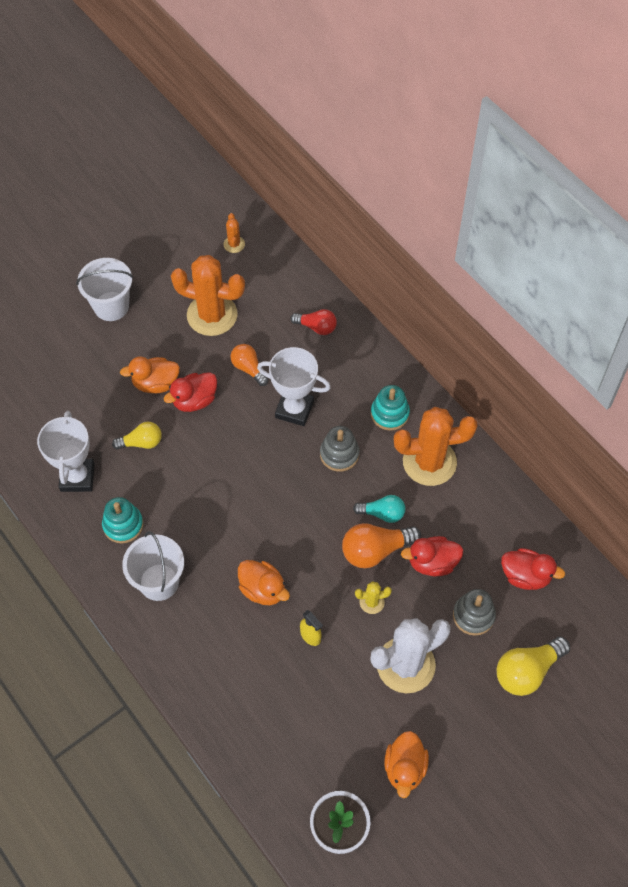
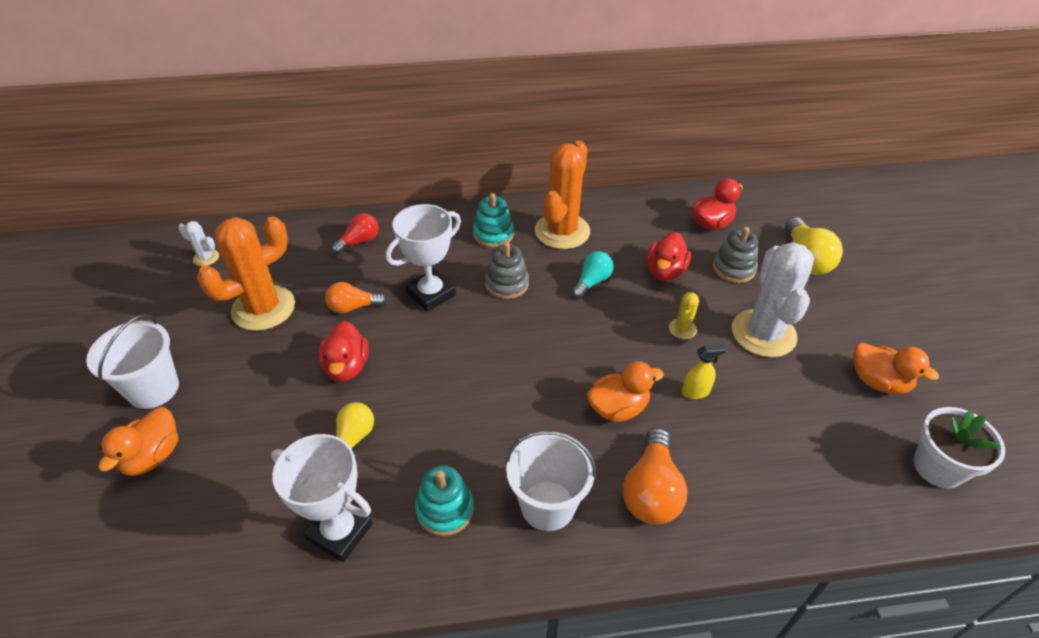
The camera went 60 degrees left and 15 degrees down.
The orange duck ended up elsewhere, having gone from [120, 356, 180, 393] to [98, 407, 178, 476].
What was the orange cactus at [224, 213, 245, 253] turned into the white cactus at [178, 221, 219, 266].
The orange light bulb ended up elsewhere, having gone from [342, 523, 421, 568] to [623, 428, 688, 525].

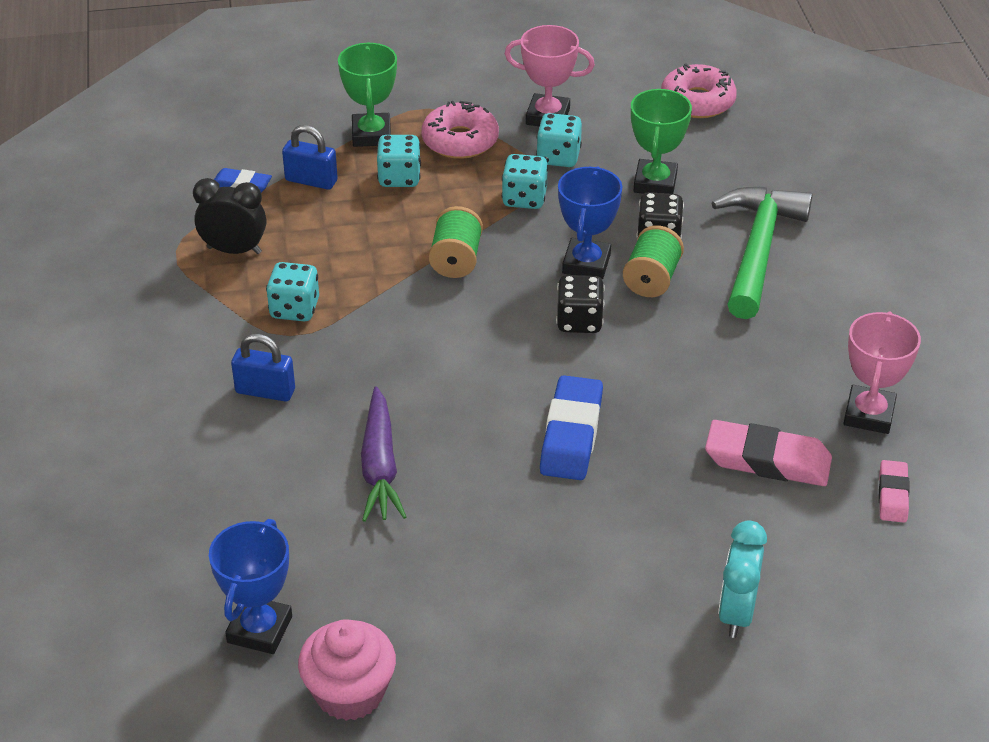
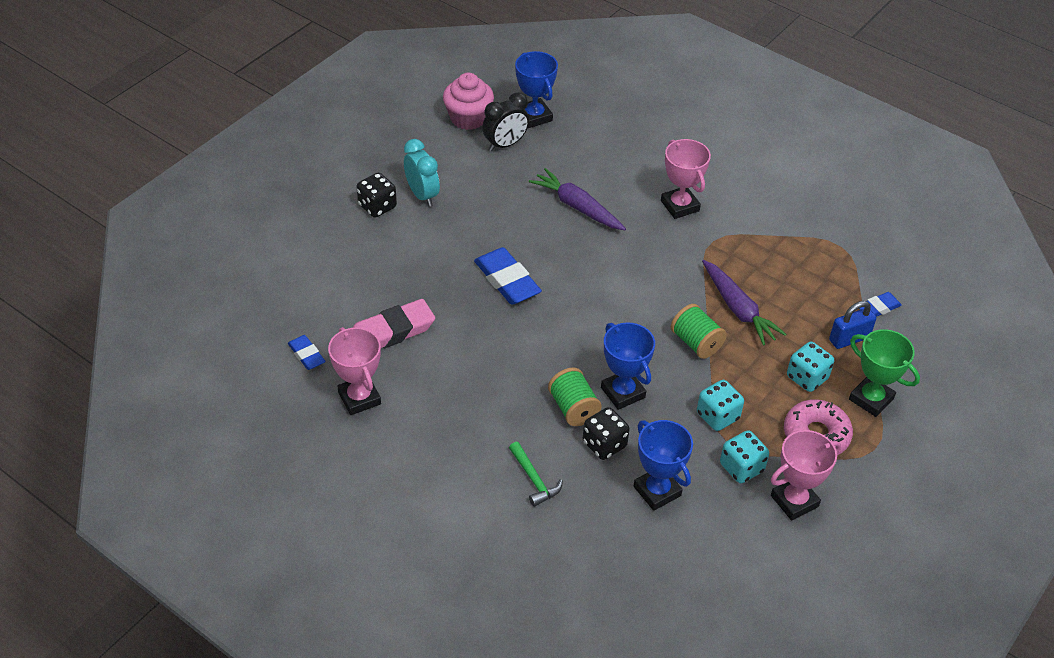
The camera went 135 degrees right and 5 degrees up.
What was the pink eraser at [879, 460, 910, 523] turned into the blue eraser at [288, 335, 326, 370].
The black dice ended up elsewhere, having gone from [556, 275, 605, 333] to [357, 173, 397, 218].
The turquoise clock ended up elsewhere, having gone from [718, 520, 767, 638] to [404, 139, 440, 207].
The black clock ended up elsewhere, having gone from [193, 178, 266, 254] to [482, 92, 529, 151].
The size of the green hammer at [711, 187, 813, 319] changed by a factor of 0.47.
What was the green trophy at [631, 89, 692, 194] turned into the blue trophy at [634, 420, 693, 511].
Where the blue padlock stood at [231, 334, 295, 402], the pink trophy came to stand at [661, 139, 711, 219].
The second view gained the purple carrot at [702, 260, 786, 346].
The second view lost the turquoise dice at [266, 262, 319, 321].
The second view lost the pink donut at [661, 64, 737, 118].

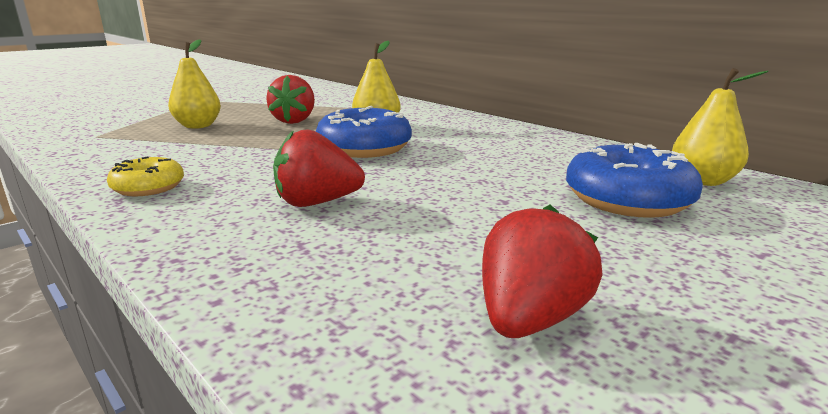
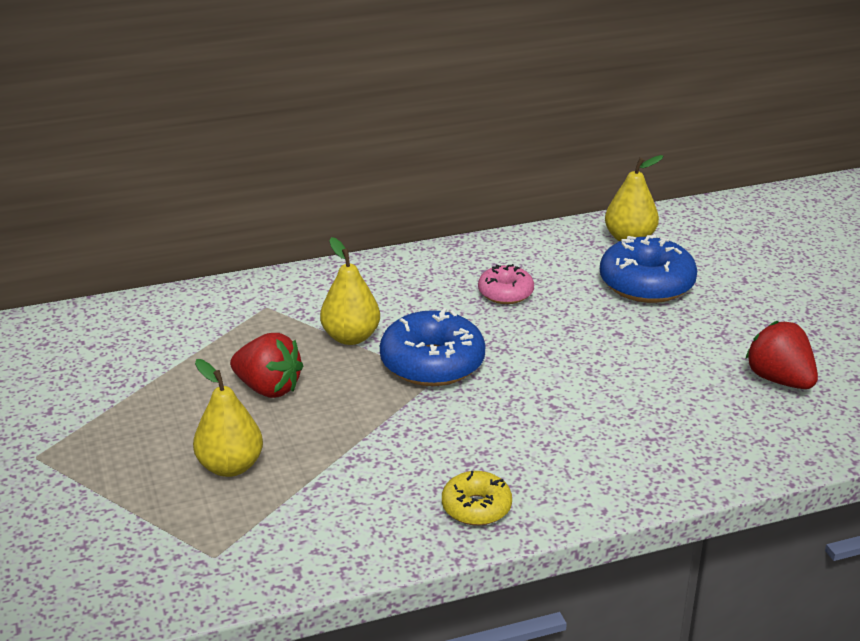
The camera went 65 degrees left and 10 degrees up.
The second view gained the pink donut at [478, 264, 534, 304].
The second view lost the red strawberry at [273, 129, 365, 207].

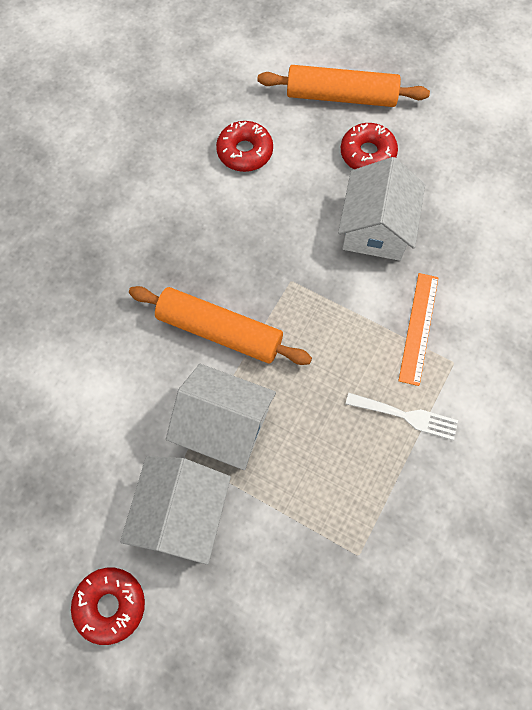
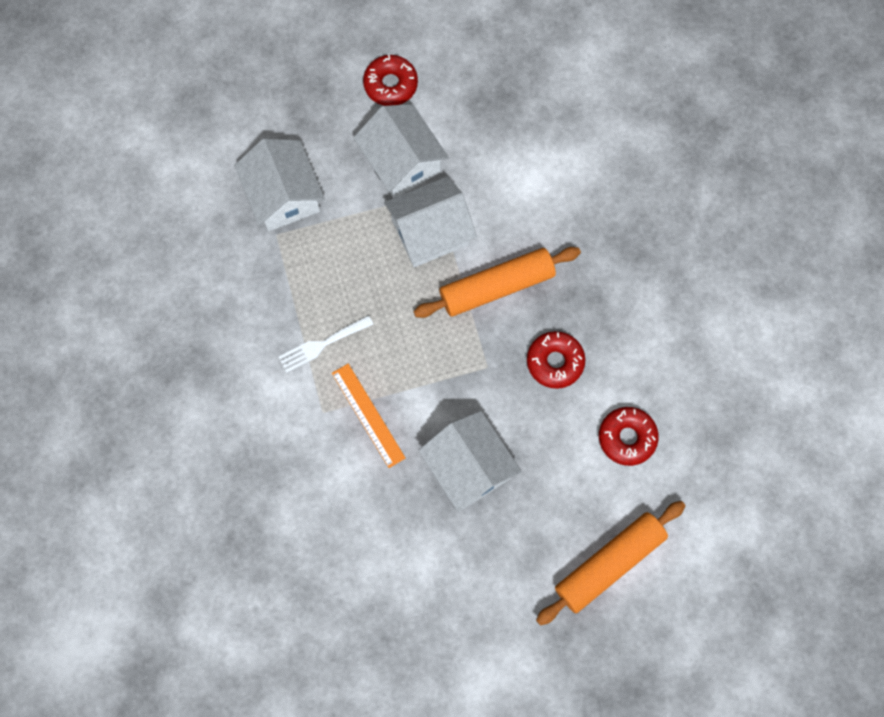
The camera went 135 degrees right and 5 degrees up.
The second view gained the white house at [234, 139, 325, 231].
The red donut ended up elsewhere, having gone from [341, 123, 398, 169] to [527, 331, 585, 389].

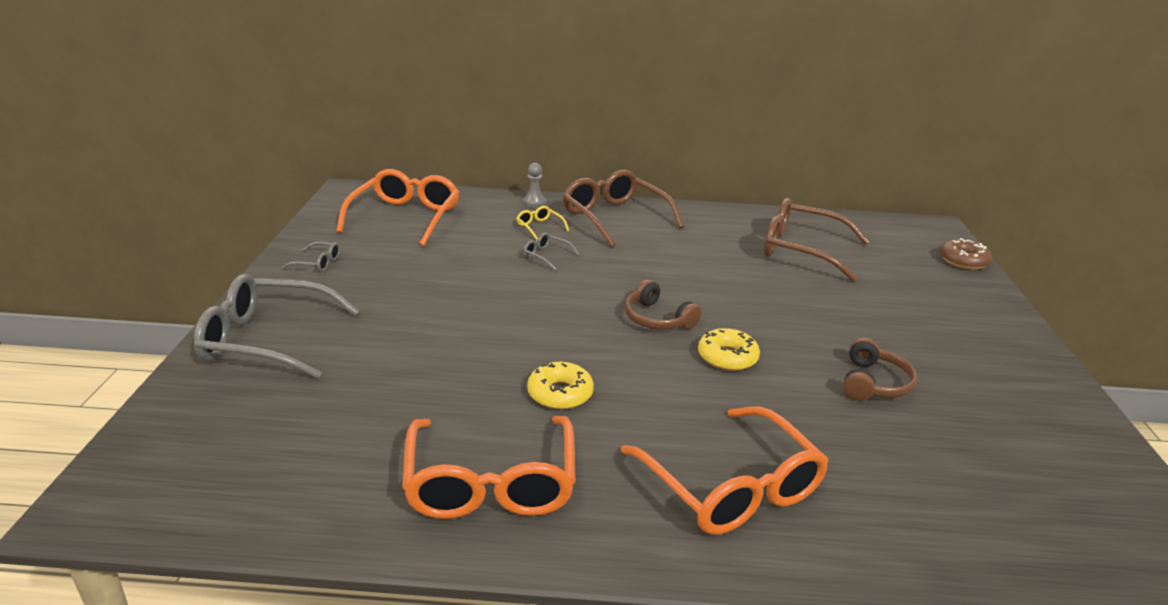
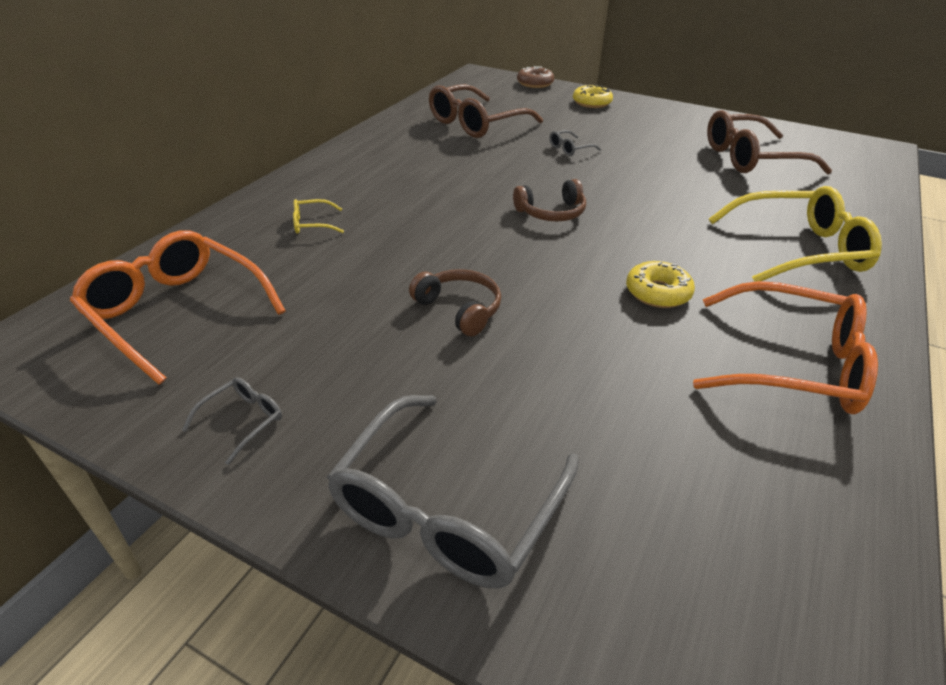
The camera went 65 degrees left and 10 degrees up.
The brown headphones ended up elsewhere, having gone from [843, 337, 918, 401] to [409, 269, 501, 337].
The grey glasses ended up elsewhere, having gone from [523, 233, 580, 271] to [549, 130, 601, 156].
The yellow donut ended up elsewhere, having gone from [698, 328, 760, 371] to [573, 84, 613, 108].
The brown glasses ended up elsewhere, having gone from [563, 170, 684, 248] to [707, 110, 832, 174].
What was the orange glasses at [621, 406, 829, 535] turned into the yellow glasses at [709, 186, 882, 282].
The second view lost the grey pawn at [523, 163, 546, 207].

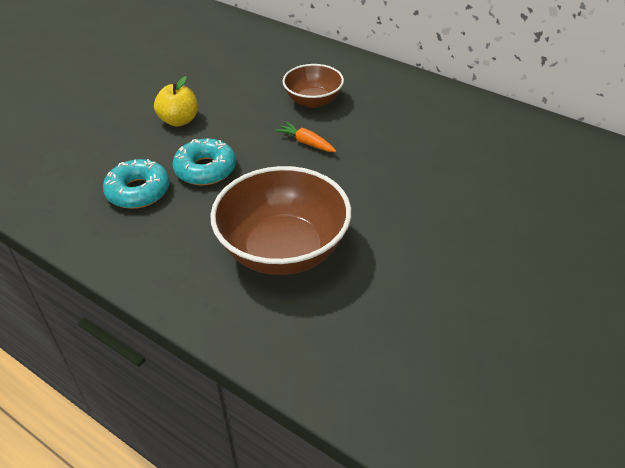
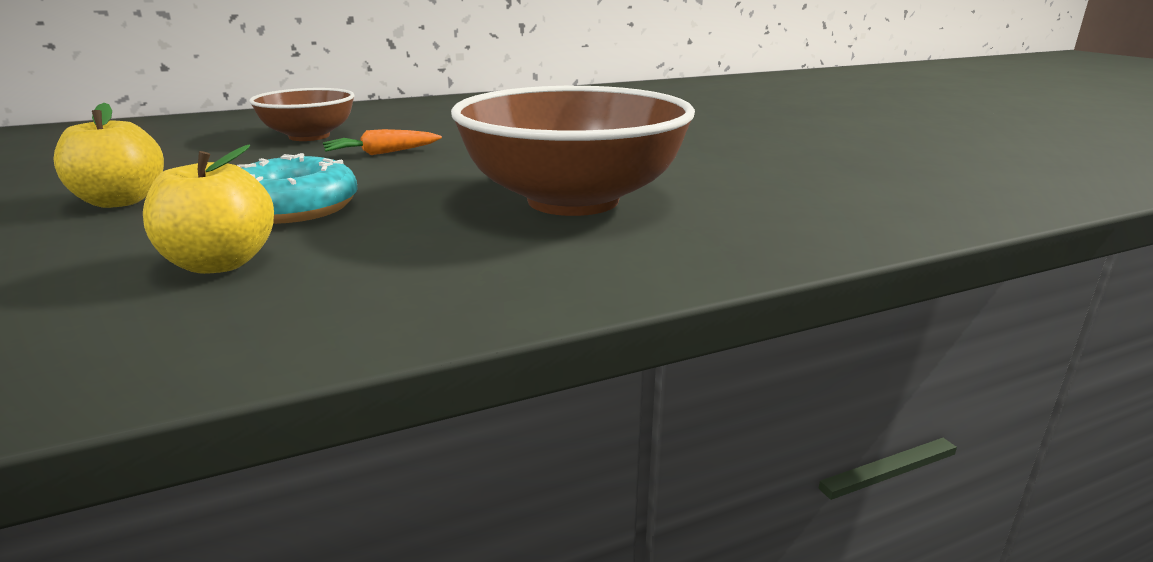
The camera went 60 degrees left and 20 degrees down.
Where the turquoise donut stood at [103, 159, 170, 209], the yellow apple came to stand at [143, 144, 274, 274].

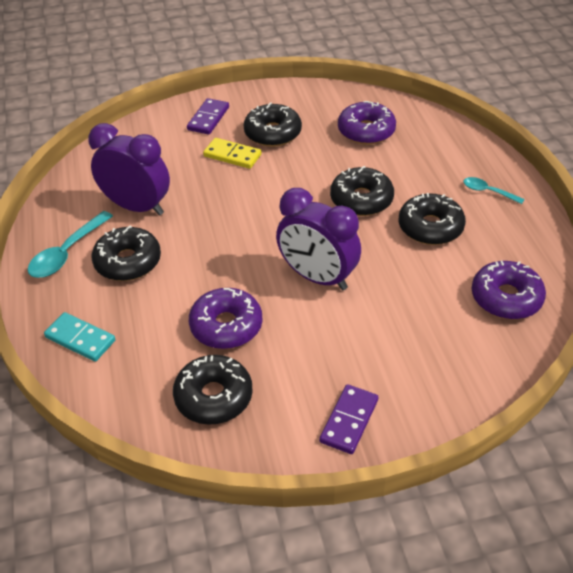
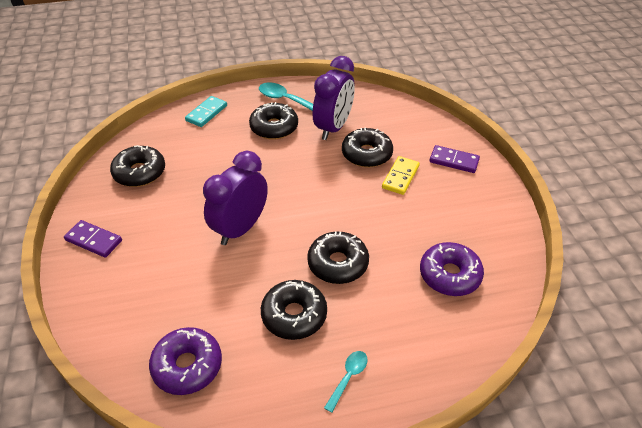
The camera went 90 degrees right and 0 degrees up.
The black donut ended up elsewhere, having gone from [244, 102, 302, 147] to [342, 128, 393, 168].
The second view lost the purple donut at [189, 288, 263, 349].

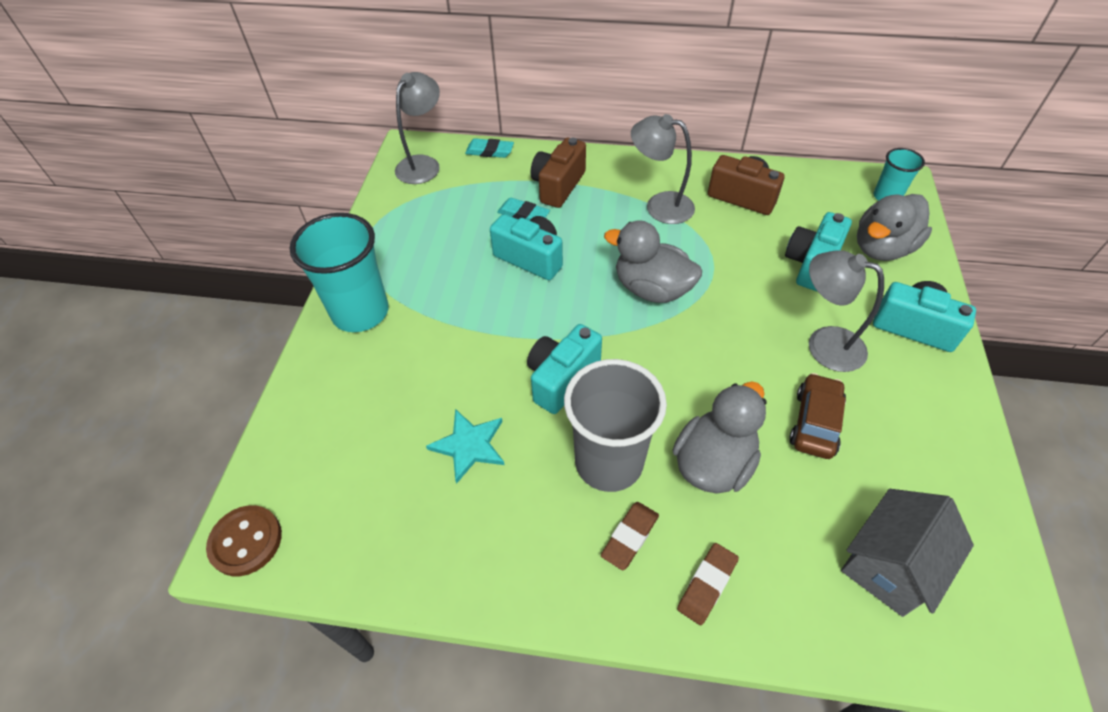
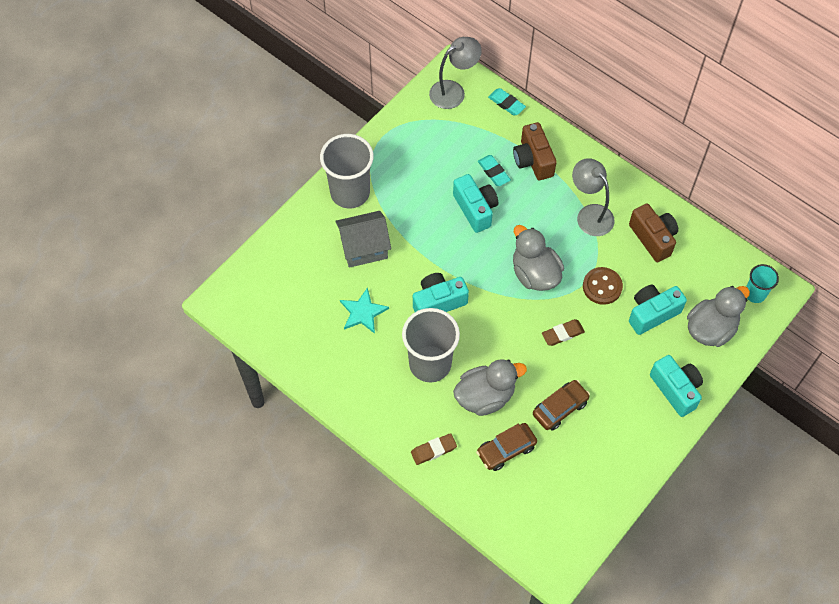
The camera went 30 degrees right and 10 degrees up.
What was the turquoise cup at [289, 213, 389, 332] turned into the grey cup at [320, 134, 374, 208].
The grey house ended up elsewhere, having gone from [841, 489, 974, 617] to [335, 211, 391, 268].
The second view gained the brown car at [476, 423, 537, 471].
The brown camera at [531, 138, 586, 208] ended up facing another way, 75 degrees counterclockwise from before.
The brown eraser ended up elsewhere, having gone from [601, 502, 659, 570] to [542, 319, 585, 346].
The brown button ended up elsewhere, having gone from [206, 505, 282, 576] to [583, 267, 623, 305].
The grey duck at [857, 194, 932, 261] ended up facing another way, 150 degrees clockwise from before.
The second view lost the grey lamp at [809, 250, 884, 372].

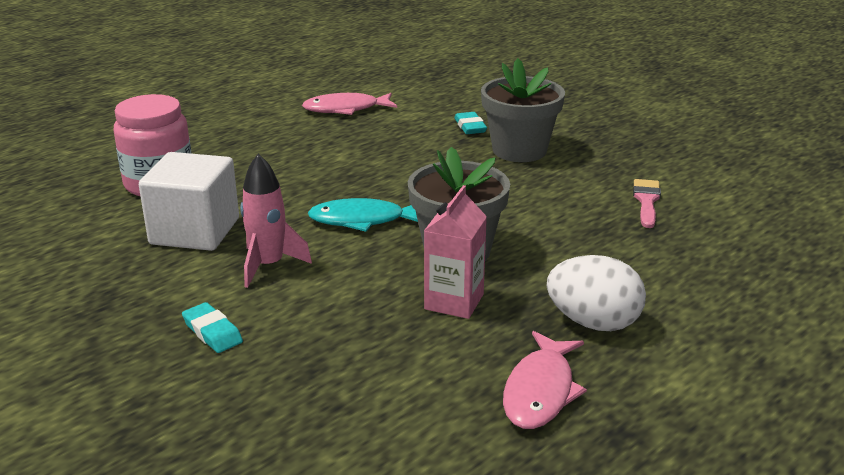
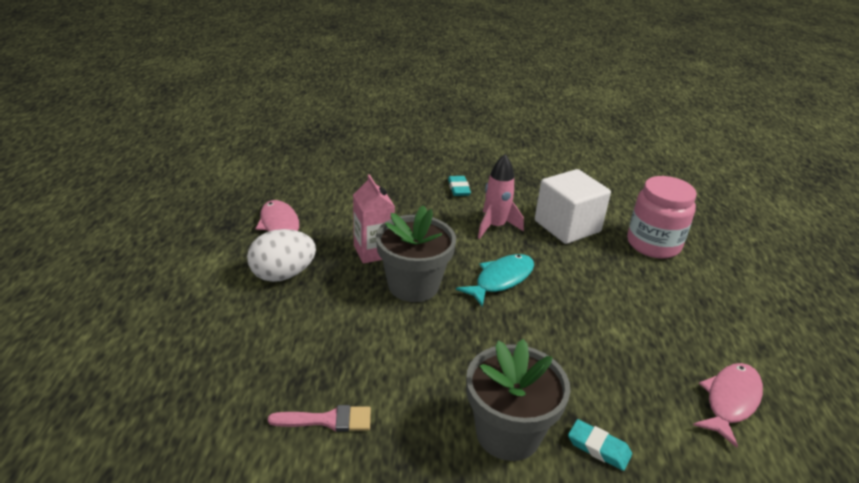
The camera went 135 degrees right and 5 degrees up.
The pink brush at [633, 179, 661, 228] ended up facing another way, 60 degrees counterclockwise from before.
The turquoise eraser at [182, 302, 243, 353] ended up facing another way, 75 degrees clockwise from before.

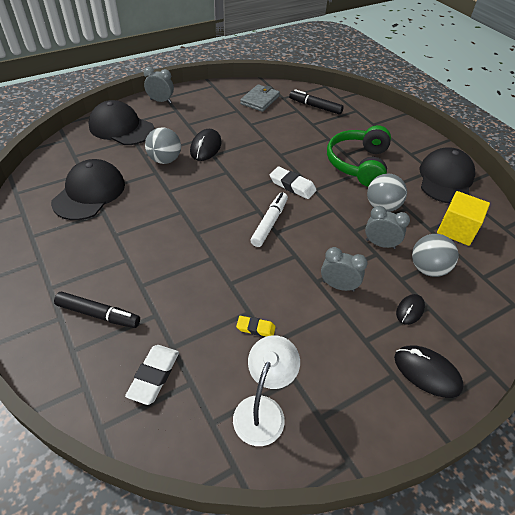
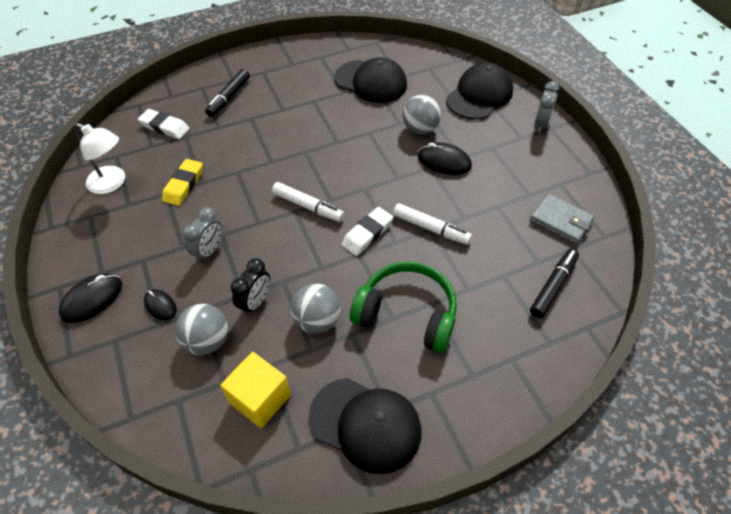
The camera went 100 degrees right and 5 degrees up.
The size of the yellow eraser at [236, 316, 276, 336] changed by a factor of 1.62.
What was the grey clock at [365, 206, 410, 249] turned into the black clock at [231, 258, 270, 316].
The second view gained the white marker at [393, 203, 472, 245].

